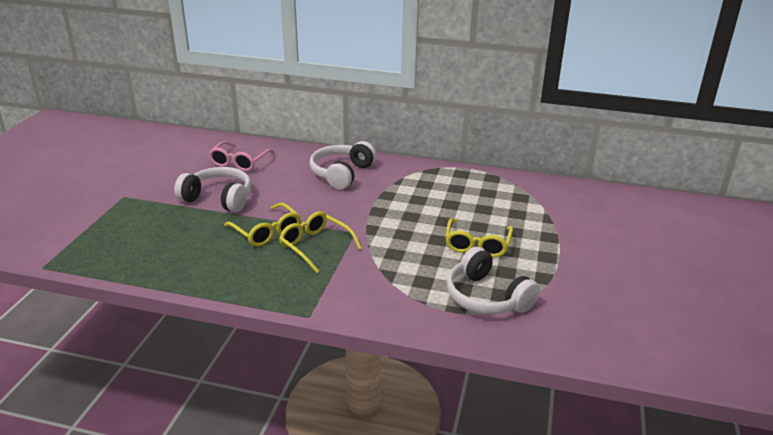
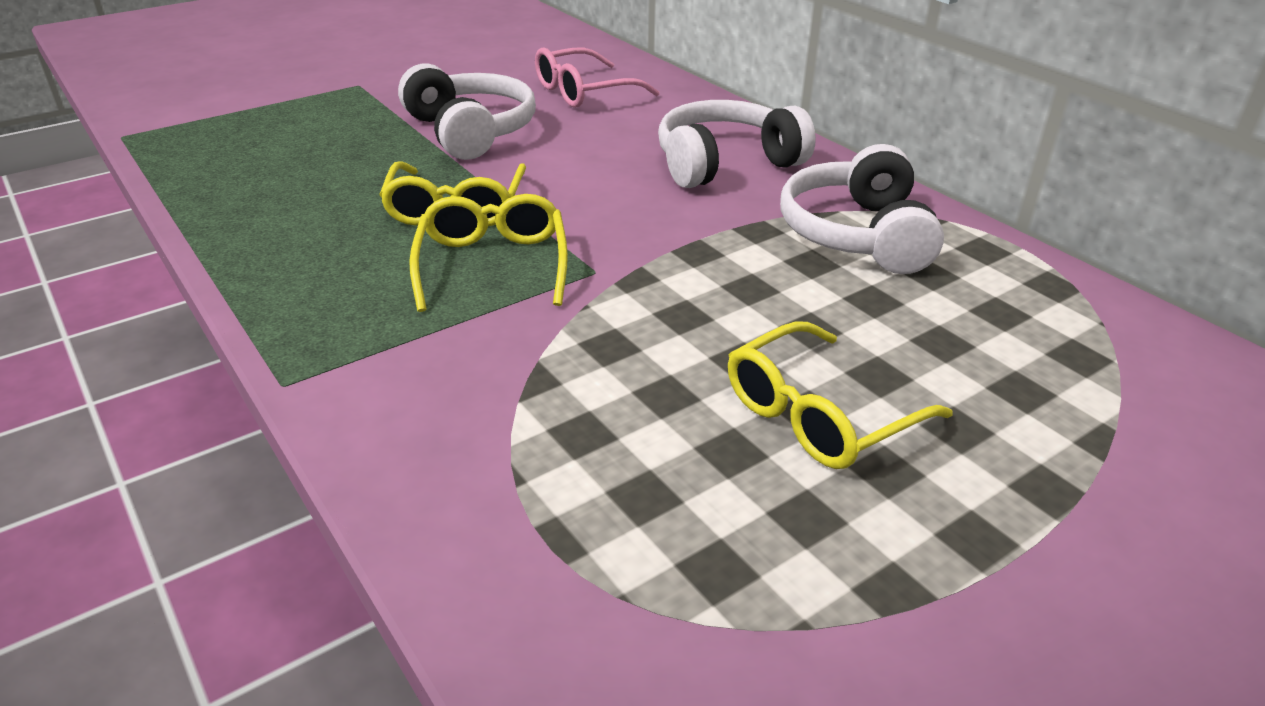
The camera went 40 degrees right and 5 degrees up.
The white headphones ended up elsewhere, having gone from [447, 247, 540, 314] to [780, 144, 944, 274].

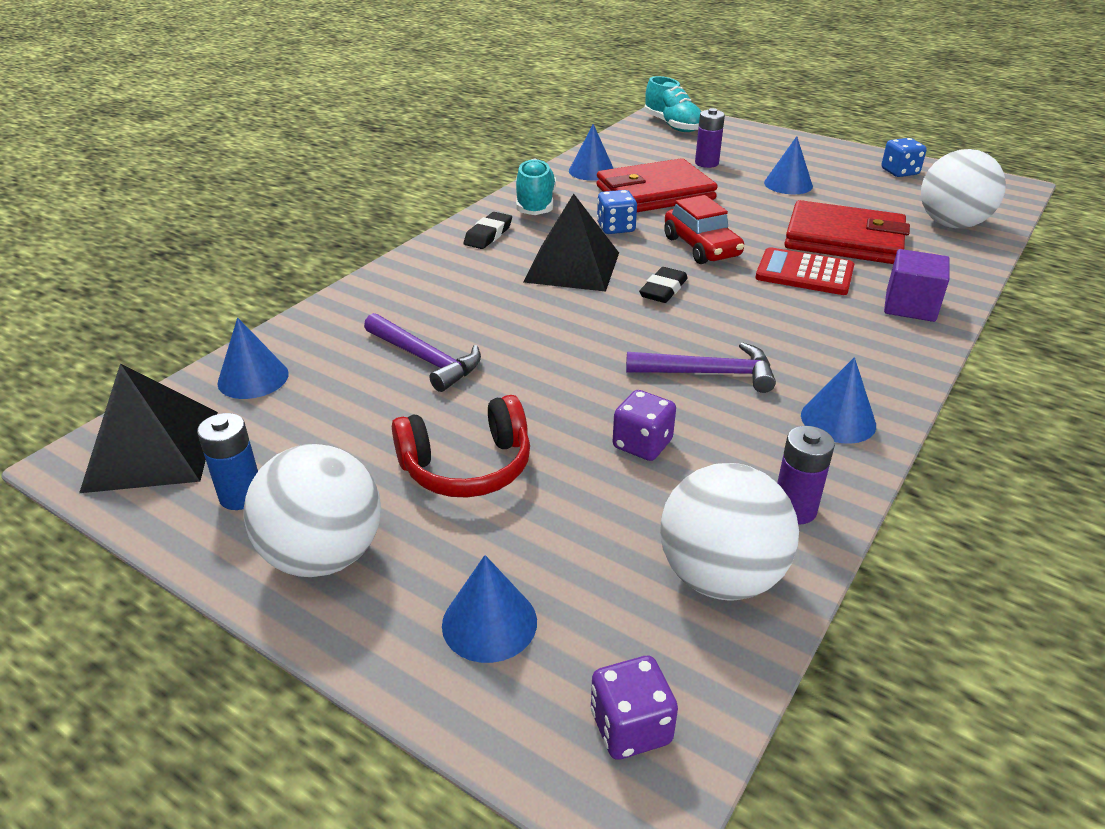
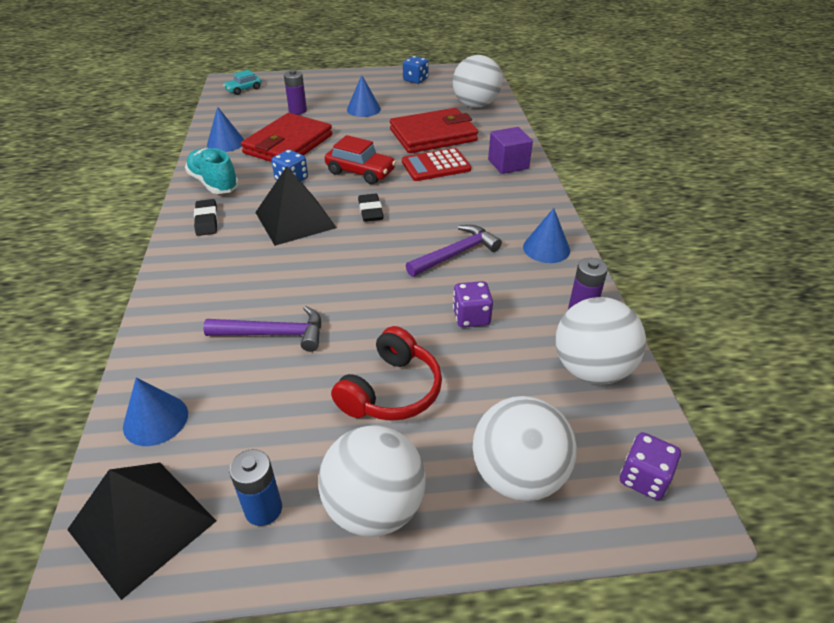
The camera went 40 degrees left and 5 degrees up.
Where the turquoise shoe stood at [644, 76, 701, 132], the turquoise car came to stand at [223, 70, 262, 95].
Where the blue cone stood at [442, 555, 537, 663], the white ball came to stand at [472, 396, 577, 501].

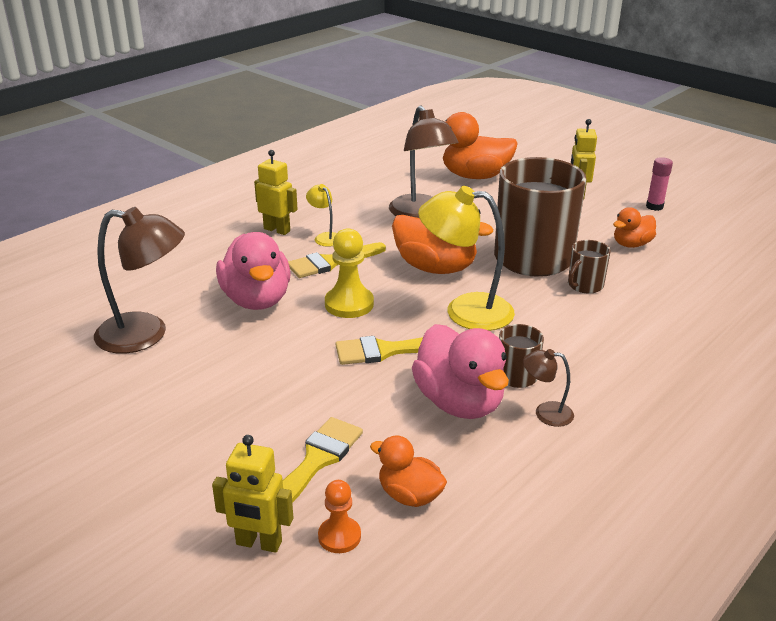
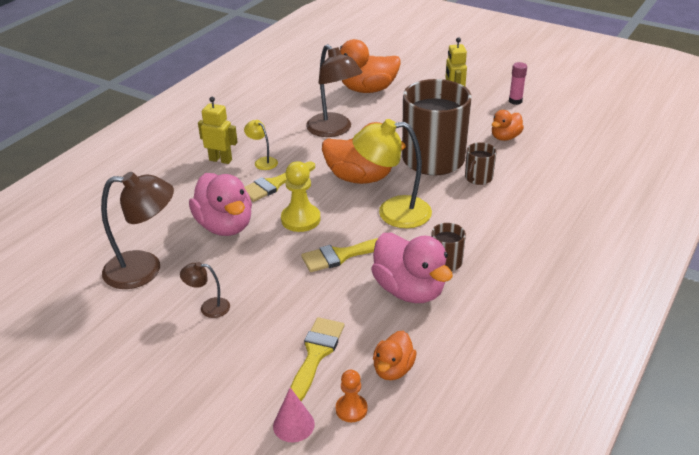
The camera went 10 degrees left and 5 degrees up.
The brown lamp ended up elsewhere, having gone from [523, 349, 574, 427] to [180, 262, 230, 318].
Where the yellow robot stood at [212, 435, 293, 553], the pink cone came to stand at [273, 387, 315, 442].
The orange duck at [370, 435, 447, 507] ended up facing another way, 90 degrees counterclockwise from before.

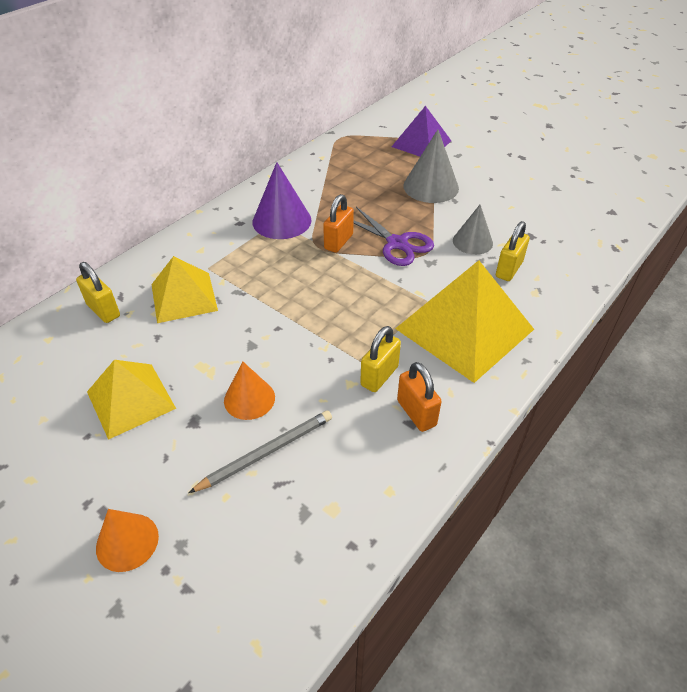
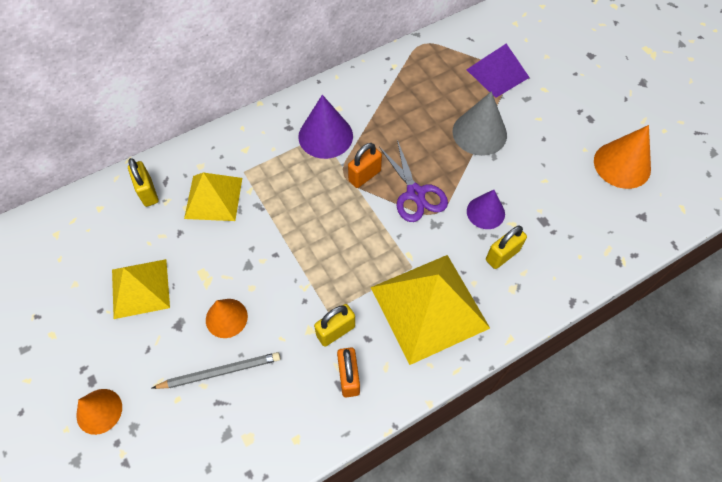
The camera went 20 degrees right and 15 degrees up.
What was the grey cone at [453, 205, 493, 255] turned into the purple cone at [467, 190, 505, 229].
The second view gained the orange cone at [594, 125, 651, 189].

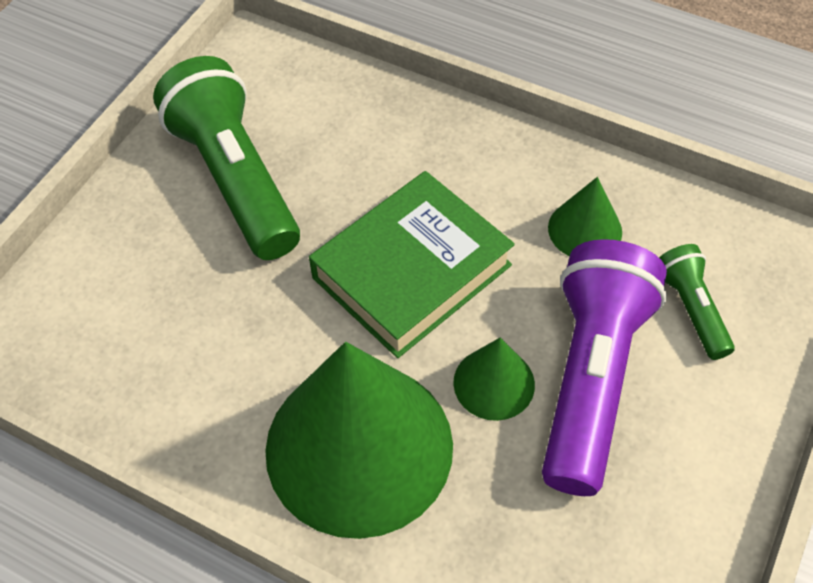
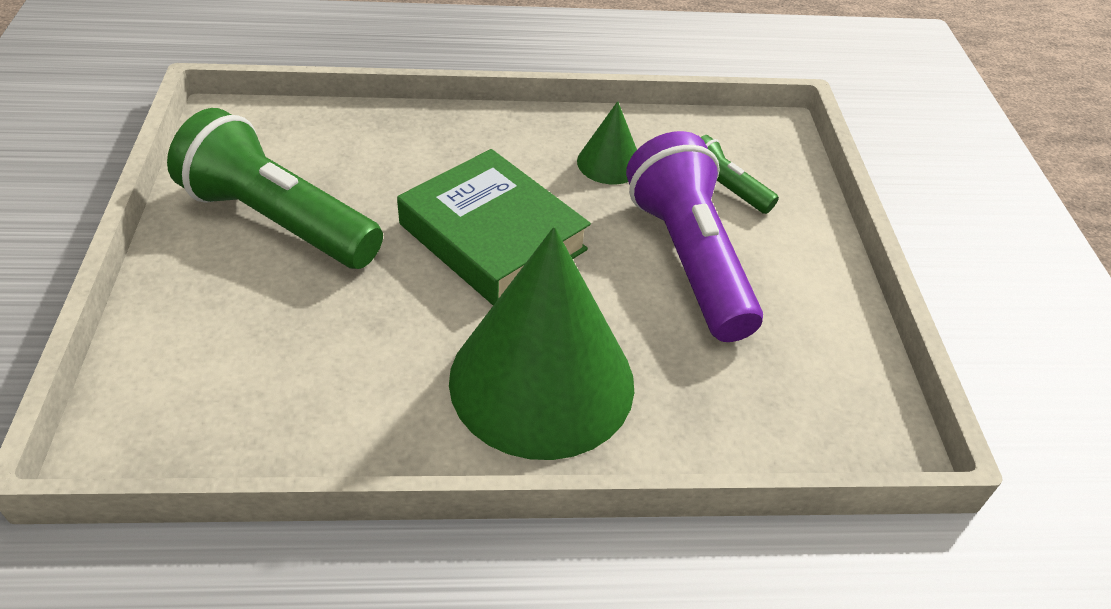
The camera went 35 degrees left and 10 degrees down.
The green book at [309, 171, 515, 358] ended up facing another way, 60 degrees counterclockwise from before.
The second view lost the green cone at [453, 338, 535, 421].

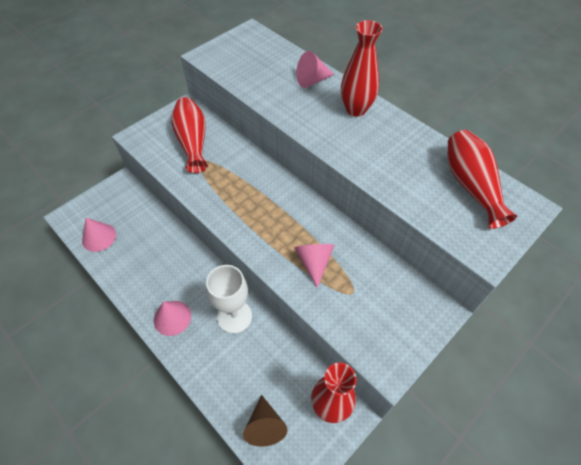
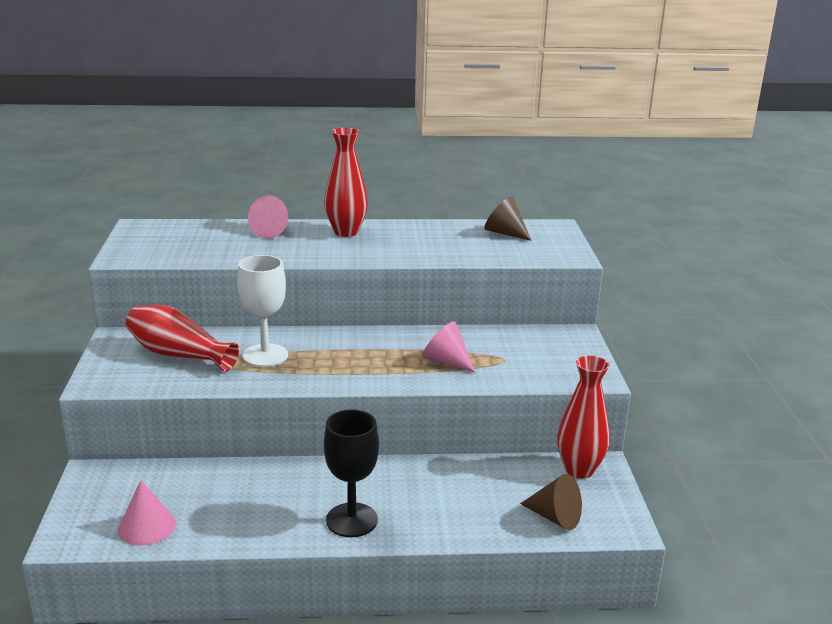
The camera went 50 degrees left and 30 degrees down.
The white goblet ended up elsewhere, having gone from [206, 265, 252, 334] to [237, 255, 288, 367].
Where the pink cone stood at [154, 301, 191, 336], the black goblet came to stand at [324, 409, 379, 537].
Where the red vase stood at [448, 130, 517, 229], the brown cone came to stand at [485, 197, 532, 241].

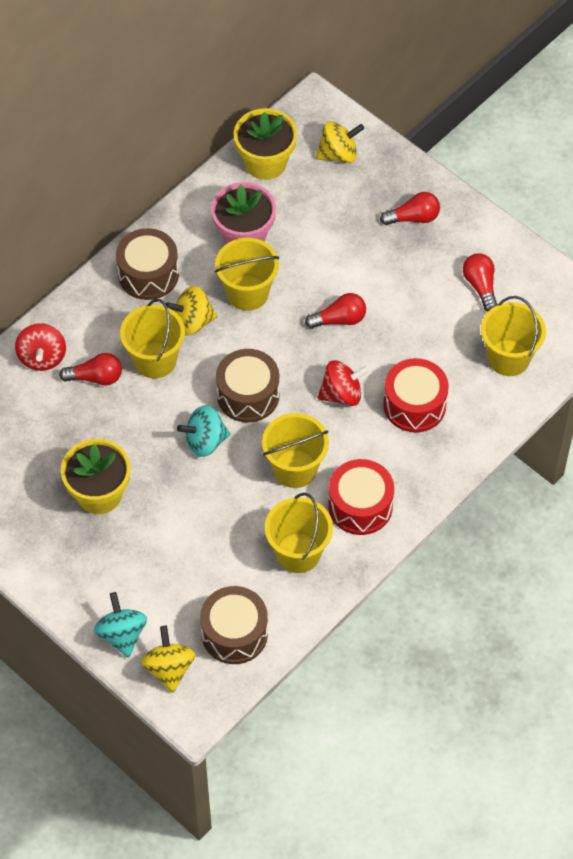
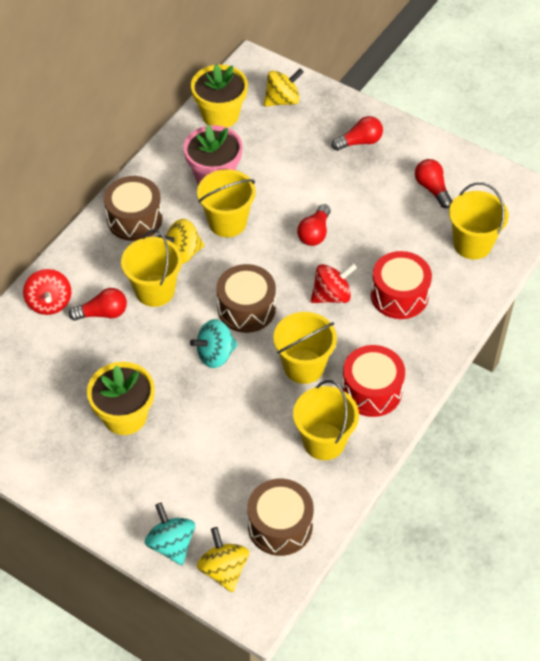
The camera went 10 degrees left and 5 degrees down.
The red light bulb at [305, 293, 366, 329] ended up facing another way, 135 degrees clockwise from before.

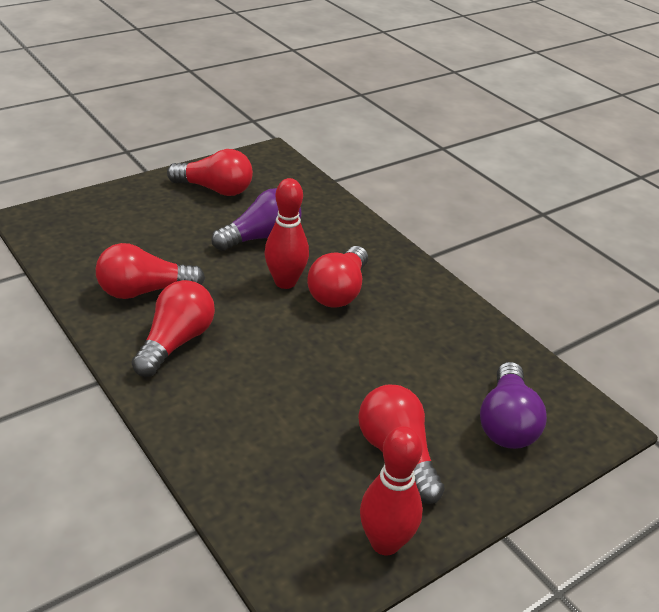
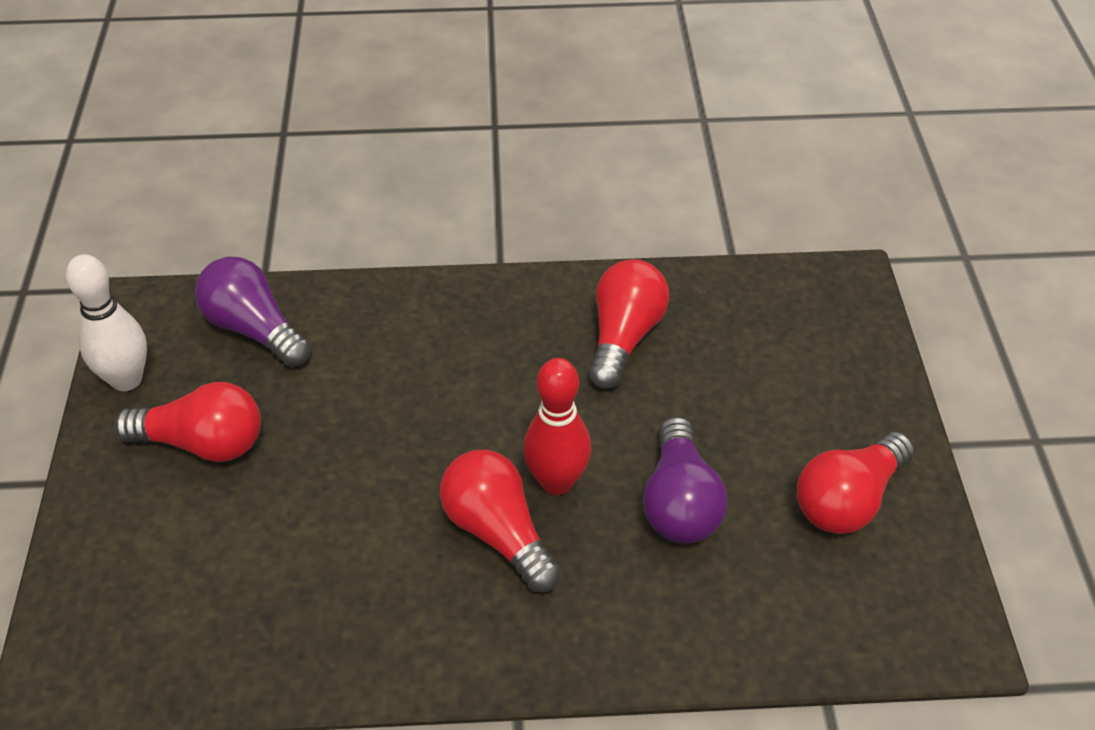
The camera went 125 degrees right and 10 degrees up.
What was the red bowling pin at [360, 426, 423, 555] turned into the white bowling pin at [66, 254, 147, 391].
The purple light bulb ended up elsewhere, having gone from [480, 362, 547, 449] to [195, 256, 311, 367].
The second view lost the red light bulb at [132, 280, 215, 377].

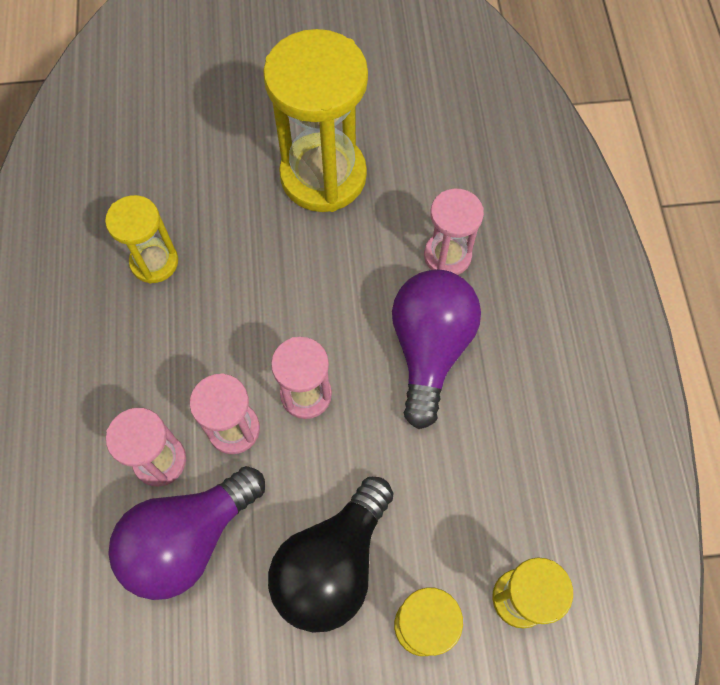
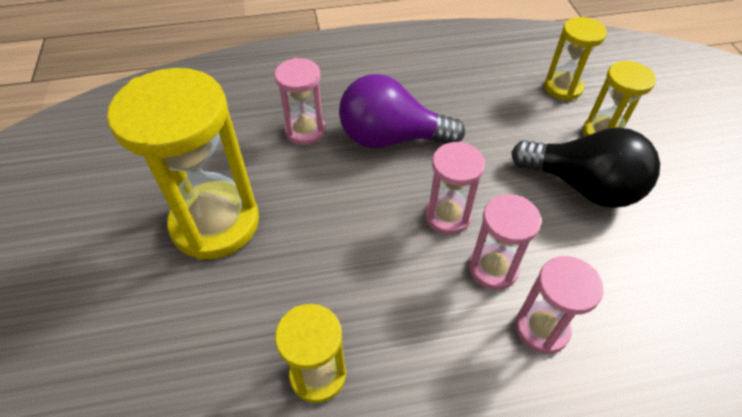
The camera went 95 degrees left and 15 degrees down.
The second view lost the purple light bulb at [108, 466, 265, 600].

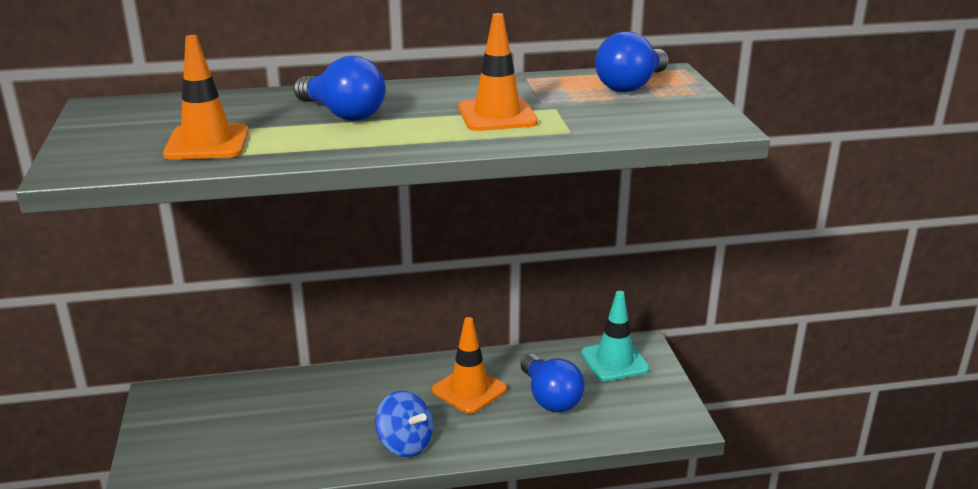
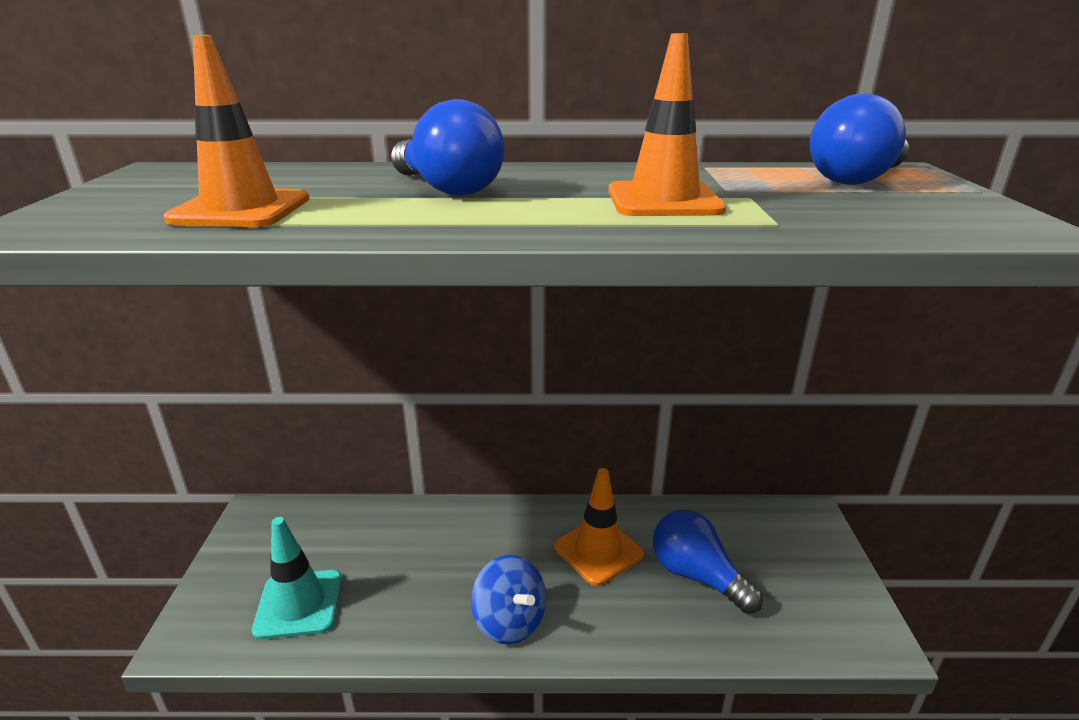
The camera went 10 degrees right and 0 degrees up.
The turquoise traffic cone ended up elsewhere, having gone from [581, 291, 650, 381] to [252, 517, 342, 640].
The blue light bulb at [521, 354, 585, 412] ended up facing another way, 150 degrees clockwise from before.

